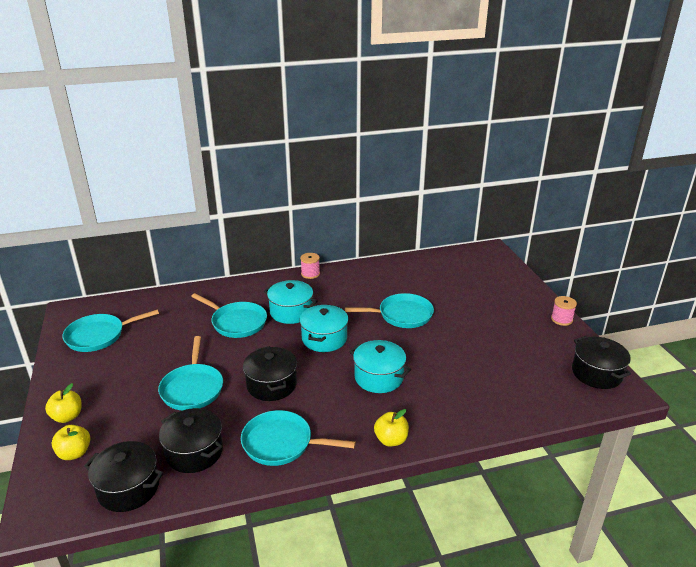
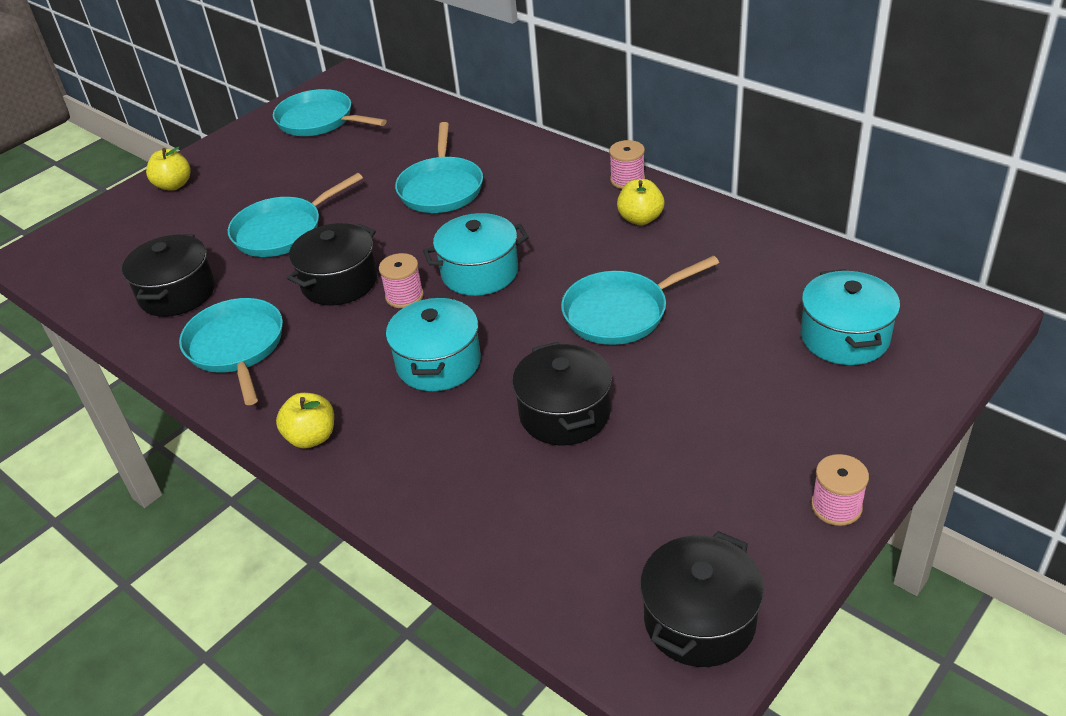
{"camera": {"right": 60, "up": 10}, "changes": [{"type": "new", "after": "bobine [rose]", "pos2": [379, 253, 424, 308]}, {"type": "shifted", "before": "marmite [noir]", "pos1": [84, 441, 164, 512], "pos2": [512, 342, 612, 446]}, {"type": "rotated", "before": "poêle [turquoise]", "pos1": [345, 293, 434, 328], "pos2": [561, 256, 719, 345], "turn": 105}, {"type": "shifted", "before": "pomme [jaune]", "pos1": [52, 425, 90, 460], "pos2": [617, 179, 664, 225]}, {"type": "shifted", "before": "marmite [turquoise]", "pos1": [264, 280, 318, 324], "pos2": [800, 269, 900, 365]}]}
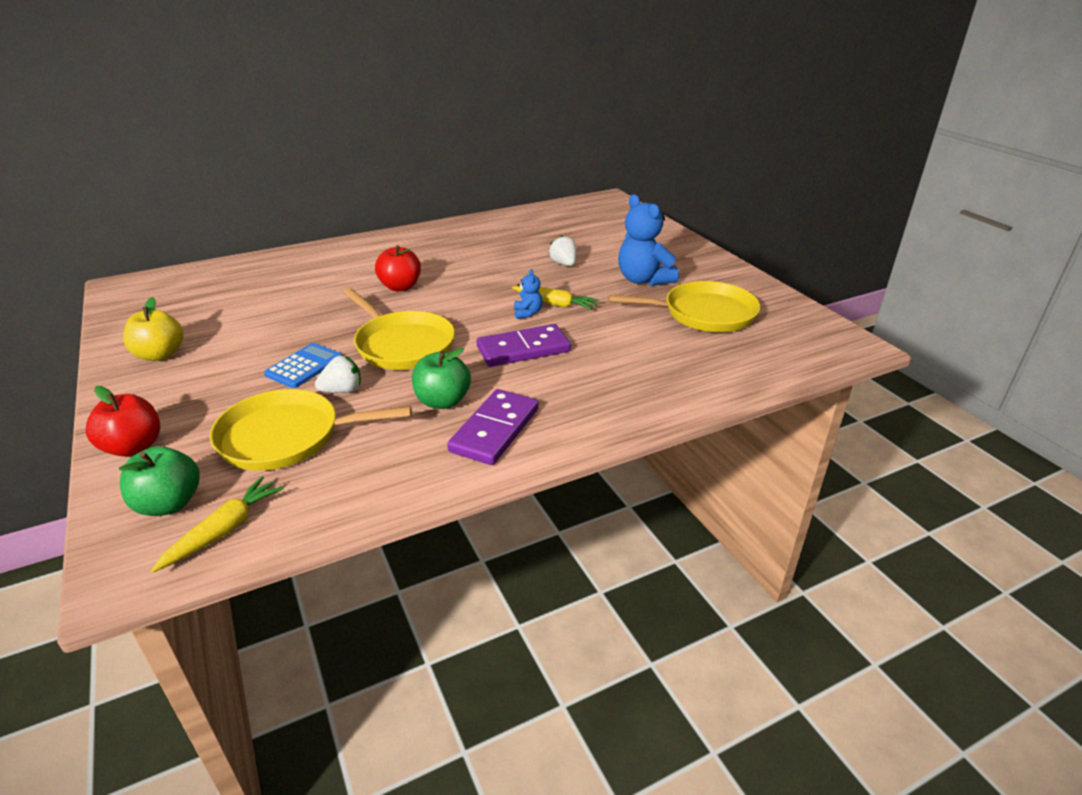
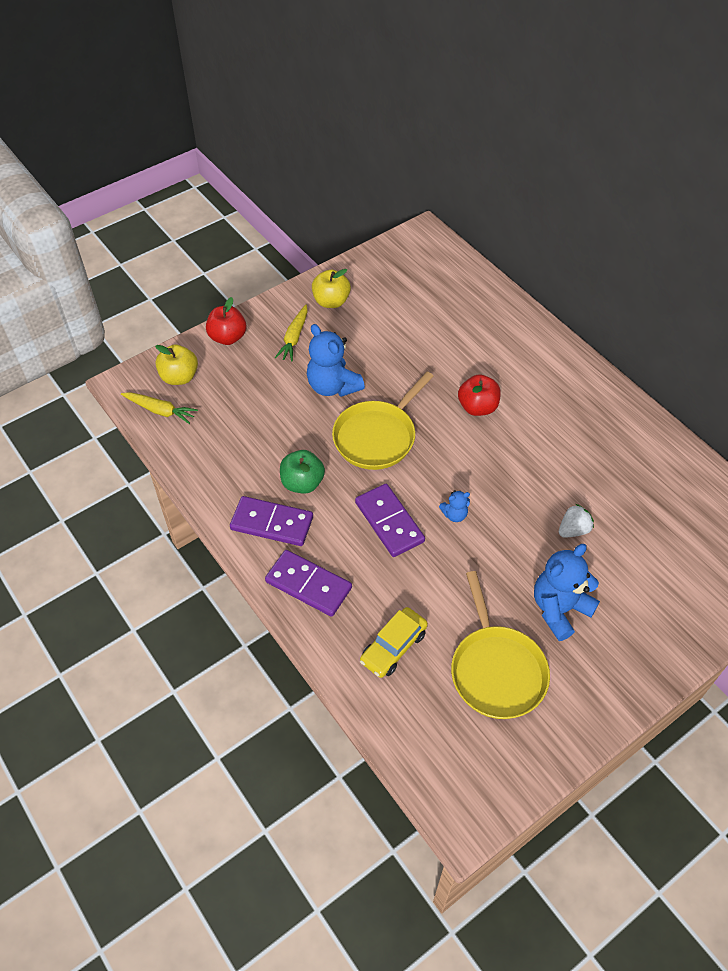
{"camera": {"right": 80, "up": 20}, "changes": [{"type": "repainted", "before": "pomme [vert]", "after": "pomme [jaune]", "pos1": [119, 446, 200, 516], "pos2": [155, 344, 198, 385]}, {"type": "new", "after": "domino [violet]", "pos2": [265, 550, 352, 617]}, {"type": "shifted", "before": "carotte [jaune]", "pos1": [512, 286, 599, 310], "pos2": [275, 305, 308, 361]}, {"type": "swapped", "before": "calculatrice [bleu]", "after": "ours en peluche [bleu]", "pos1": [264, 343, 342, 388], "pos2": [307, 324, 365, 397]}, {"type": "new", "after": "voiture [jaune]", "pos2": [360, 607, 428, 678]}, {"type": "gone", "before": "poêle [jaune]", "pos1": [210, 389, 412, 471]}, {"type": "gone", "before": "fraise [blanc]", "pos1": [315, 356, 361, 393]}]}
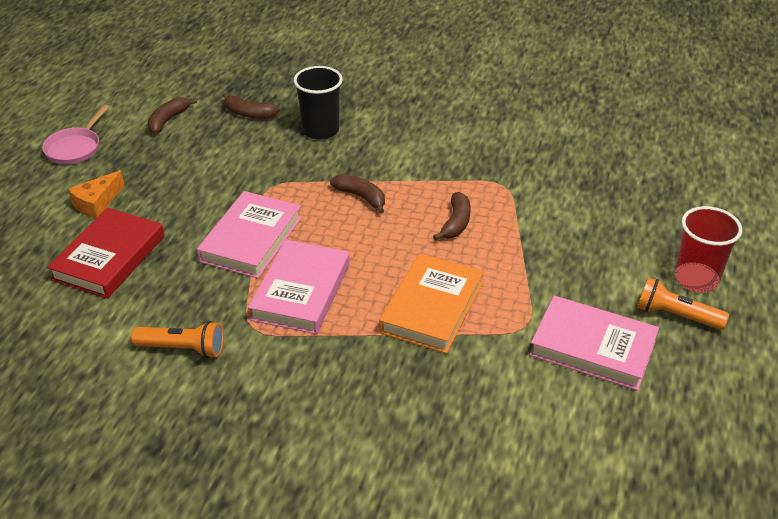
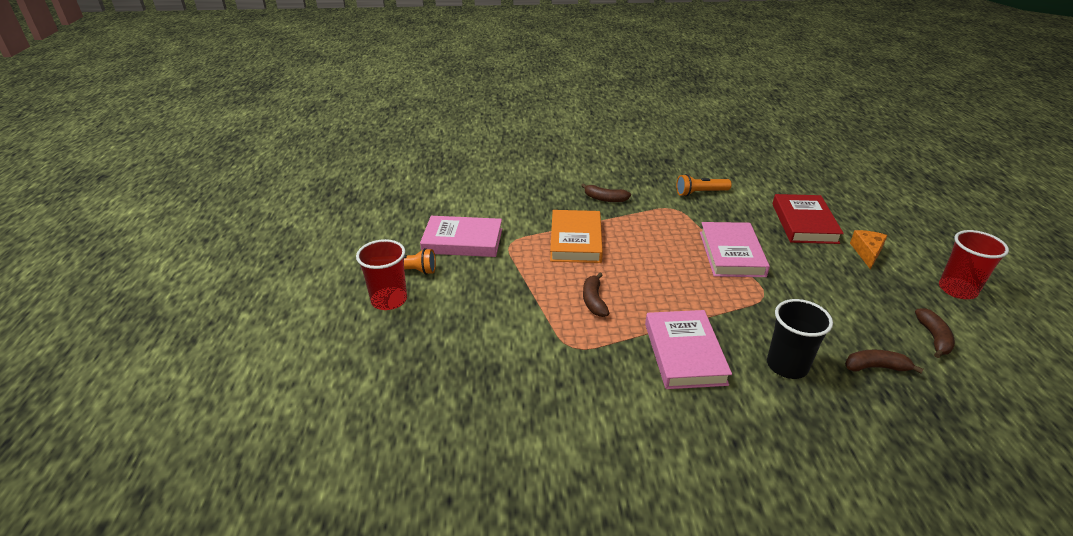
{"camera": {"right": 160, "up": -5}, "changes": [{"type": "shifted", "before": "banane [marron]", "pos1": [330, 174, 385, 213], "pos2": [581, 183, 631, 202]}, {"type": "shifted", "before": "livre [rose]", "pos1": [248, 240, 350, 334], "pos2": [645, 310, 732, 389]}, {"type": "swapped", "before": "poêle [rose]", "after": "gobelet [rouge]", "pos1": [42, 105, 109, 165], "pos2": [939, 230, 1009, 299]}]}
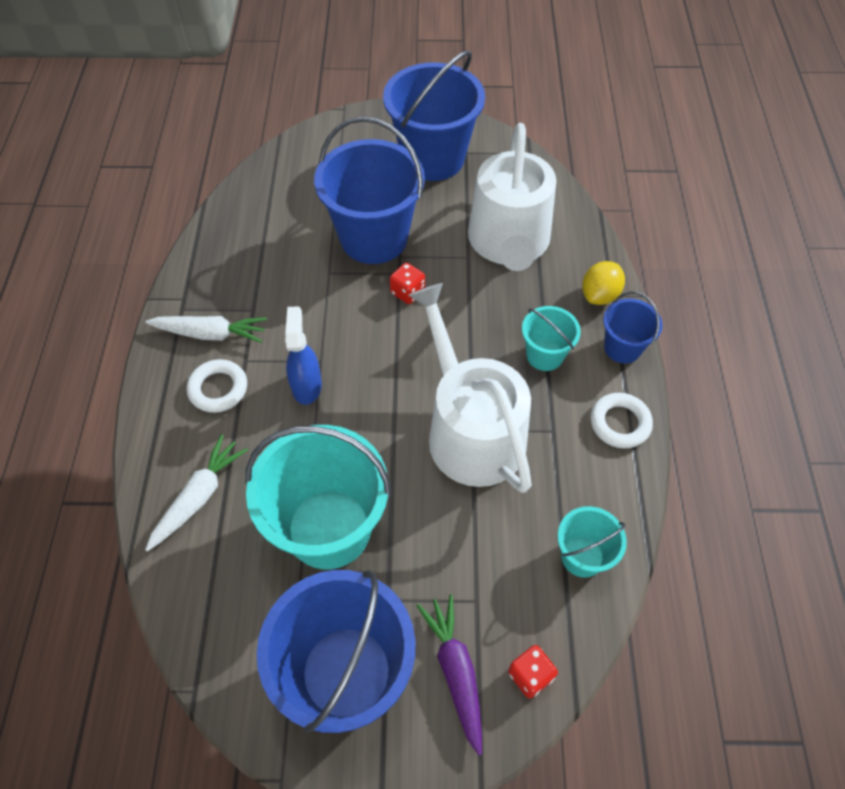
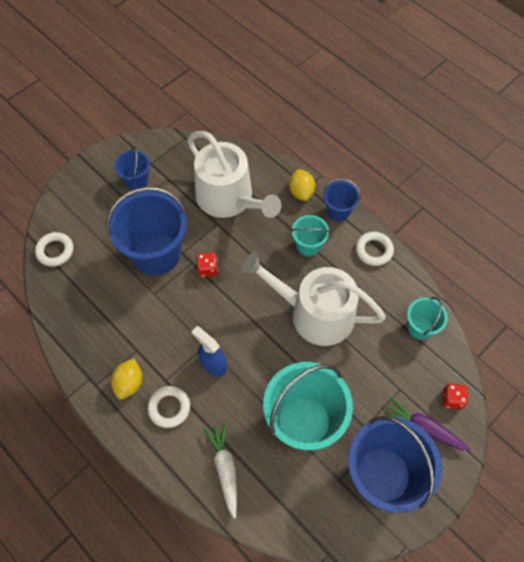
{"camera": {"right": -45, "up": 5}, "changes": [{"type": "new", "after": "anneau [blanc]", "pos2": [35, 232, 73, 267]}, {"type": "swapped", "before": "carotte [blanc]", "after": "citron [jaune]", "pos1": [145, 316, 267, 343], "pos2": [111, 358, 142, 399]}, {"type": "scaled", "before": "seau [bleu]", "pos1": [383, 50, 485, 181], "pos2": [114, 146, 150, 190], "scale": 0.5}]}
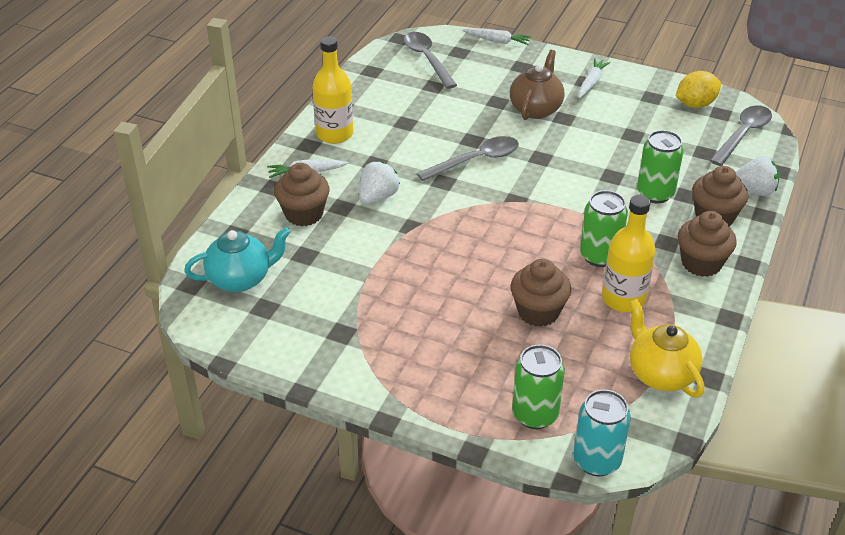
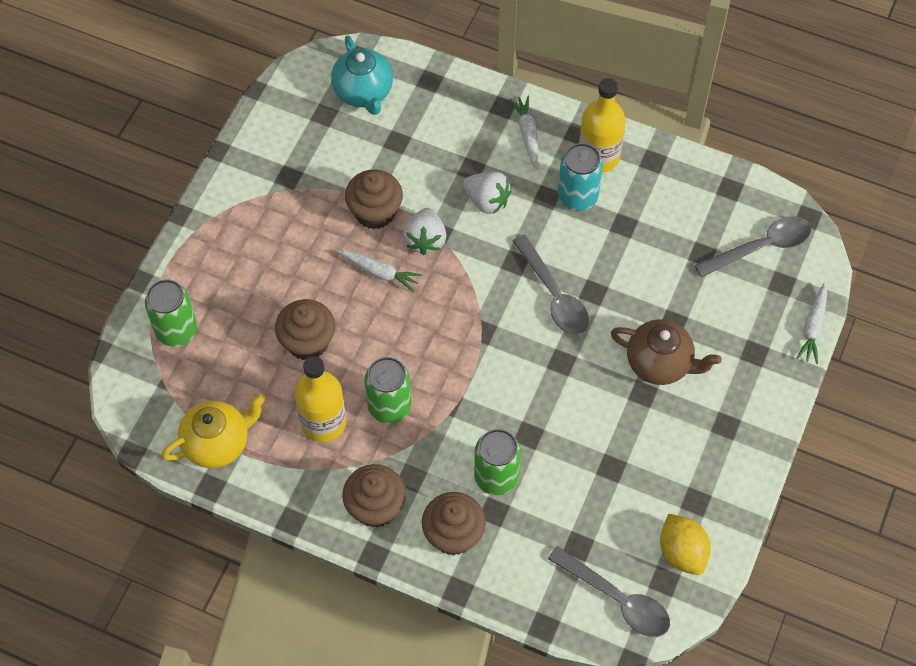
{"camera": {"right": 90, "up": 20}, "changes": [{"type": "shifted", "before": "carotte [blanc]", "pos1": [578, 58, 611, 98], "pos2": [336, 250, 422, 292]}, {"type": "shifted", "before": "muffin [marron]", "pos1": [274, 163, 330, 226], "pos2": [345, 170, 403, 229]}, {"type": "shifted", "before": "fraise [blanc]", "pos1": [736, 156, 780, 196], "pos2": [403, 208, 446, 255]}, {"type": "shifted", "before": "canette [turquoise]", "pos1": [573, 390, 631, 476], "pos2": [558, 143, 603, 211]}]}
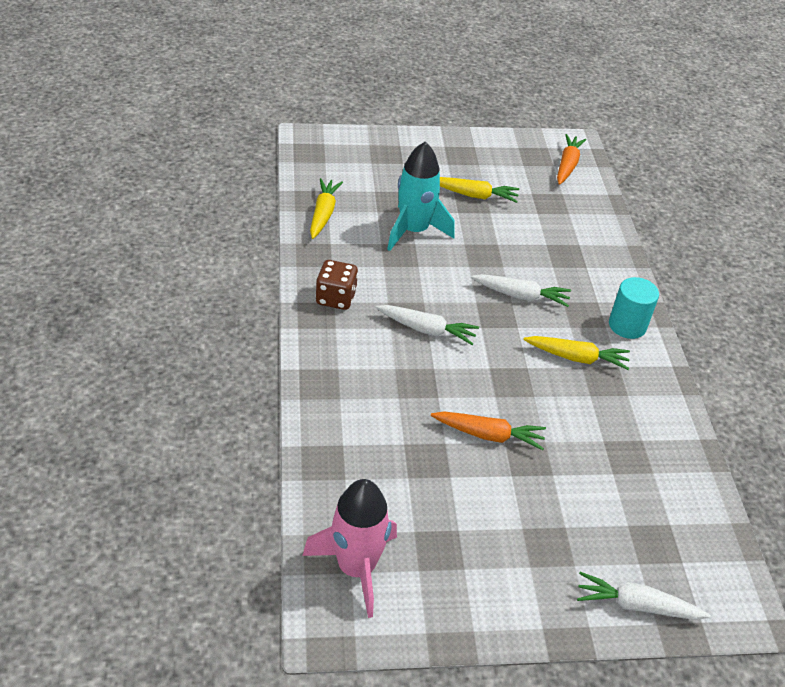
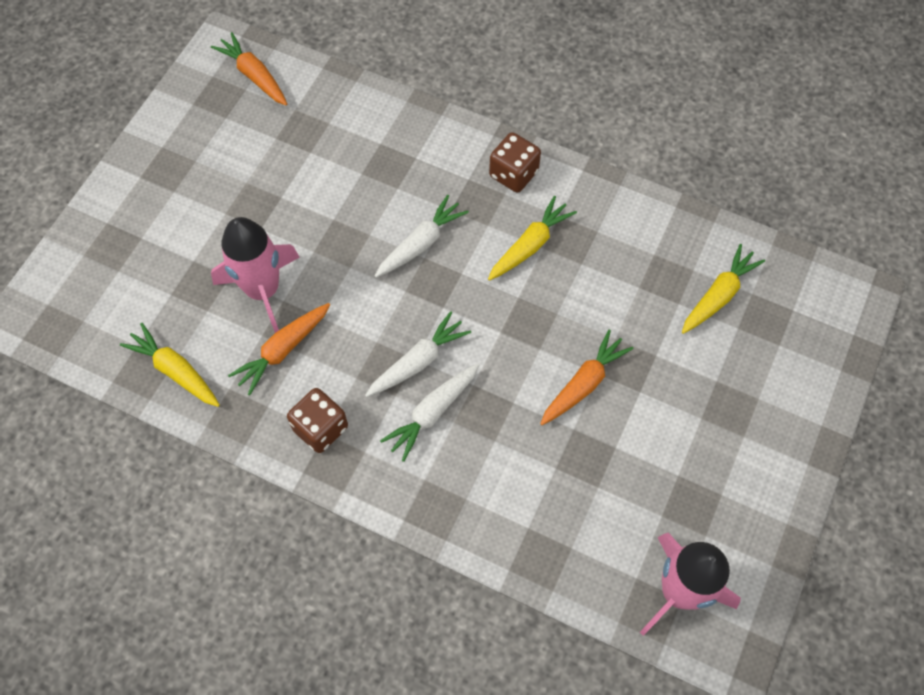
{"camera": {"right": -55, "up": 20}, "changes": [{"type": "repainted", "before": "fusée [turquoise]", "after": "fusée [rose]", "pos1": [387, 142, 455, 251], "pos2": [211, 217, 300, 333]}, {"type": "new", "after": "carotte [orange]", "pos2": [228, 303, 330, 395]}, {"type": "shifted", "before": "carotte [blanc]", "pos1": [577, 572, 711, 620], "pos2": [380, 363, 479, 462]}, {"type": "swapped", "before": "cylindre [turquoise]", "after": "dé [marron]", "pos1": [609, 277, 659, 339], "pos2": [489, 132, 541, 193]}, {"type": "shifted", "before": "carotte [jaune]", "pos1": [440, 177, 519, 203], "pos2": [682, 244, 765, 334]}]}
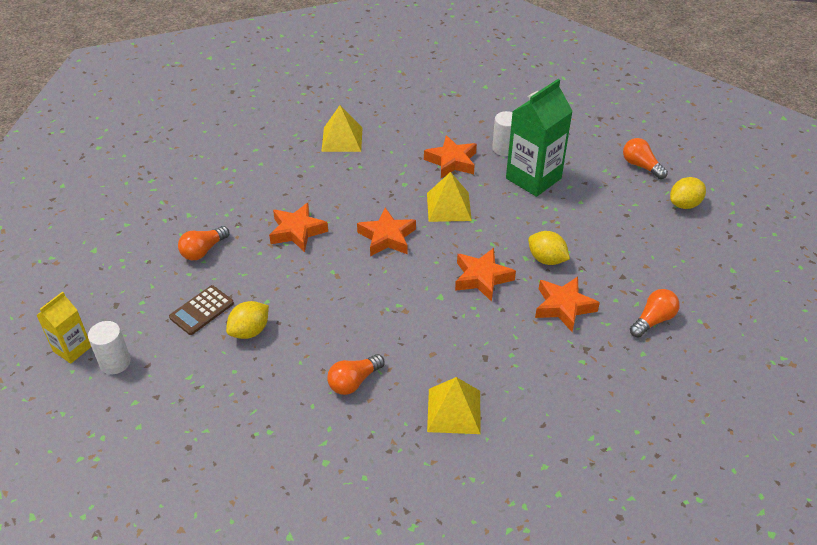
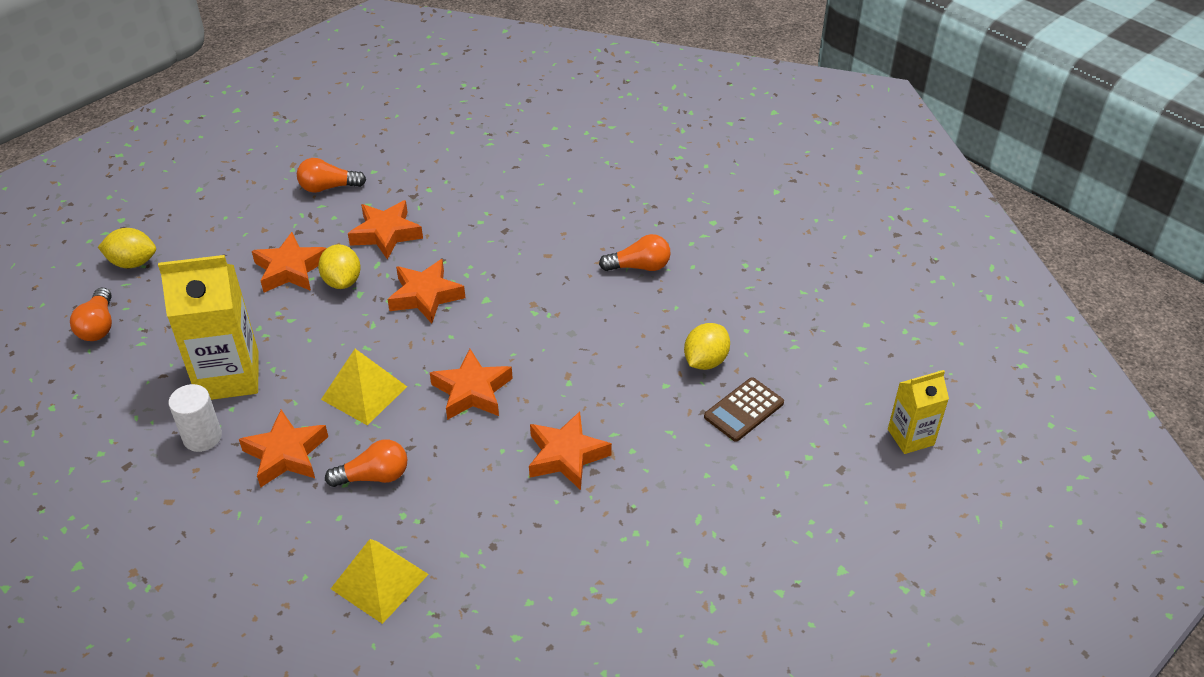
{"camera": {"right": -145, "up": 0}, "changes": [{"type": "repainted", "before": "brique de lait [vert]", "after": "brique de lait [jaune]", "pos1": [506, 79, 573, 197], "pos2": [158, 255, 259, 400]}, {"type": "new", "after": "étoile [orange]", "pos2": [252, 232, 327, 293]}, {"type": "shifted", "before": "ampoule [orange]", "pos1": [178, 226, 229, 260], "pos2": [325, 439, 407, 487]}, {"type": "rotated", "before": "citron [jaune]", "pos1": [226, 301, 269, 339], "pos2": [684, 323, 730, 370], "turn": -45}, {"type": "rotated", "before": "calculatrice [marron]", "pos1": [169, 285, 234, 335], "pos2": [704, 378, 784, 442], "turn": 150}, {"type": "gone", "before": "cylindre [blanc]", "pos1": [88, 321, 131, 374]}, {"type": "gone", "before": "pyramide [jaune]", "pos1": [427, 377, 481, 434]}]}
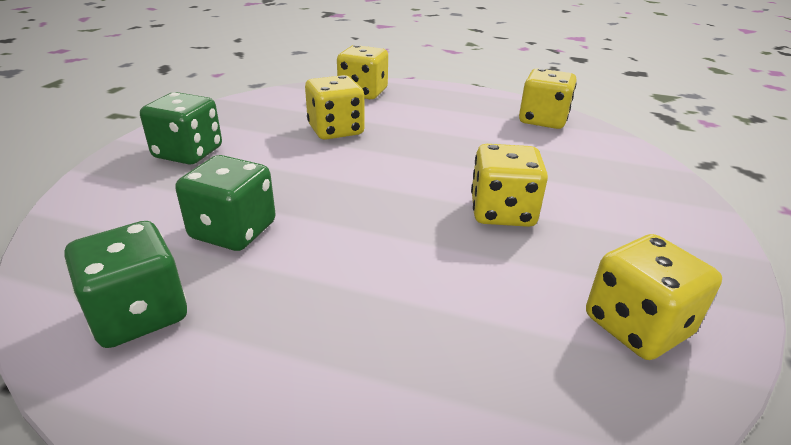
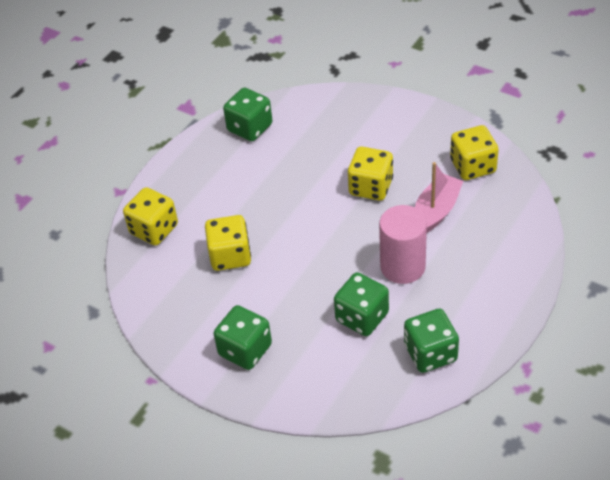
{"camera": {"right": -70, "up": 15}, "changes": [{"type": "repainted", "before": "dé [jaune]", "after": "dé [vert]", "pos1": [519, 68, 577, 129], "pos2": [223, 88, 272, 141]}, {"type": "new", "after": "cylindre [rose]", "pos2": [379, 205, 427, 284]}, {"type": "new", "after": "bateau [rose]", "pos2": [415, 162, 463, 233]}]}
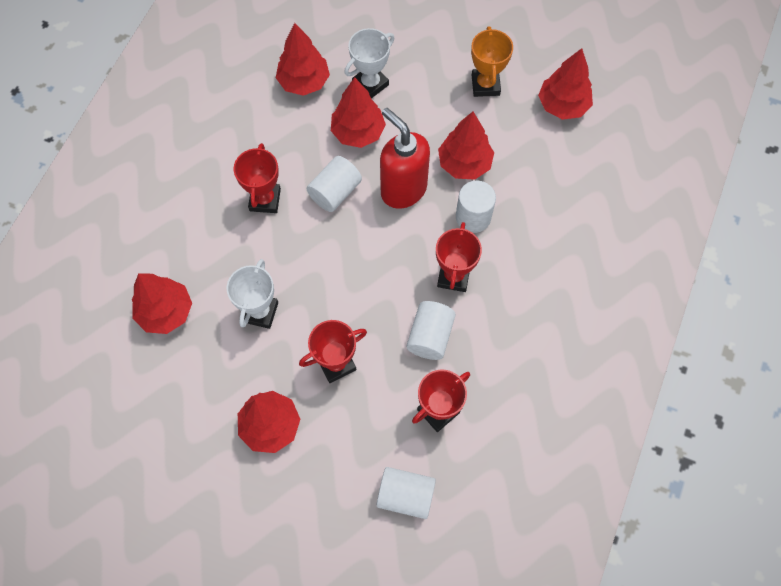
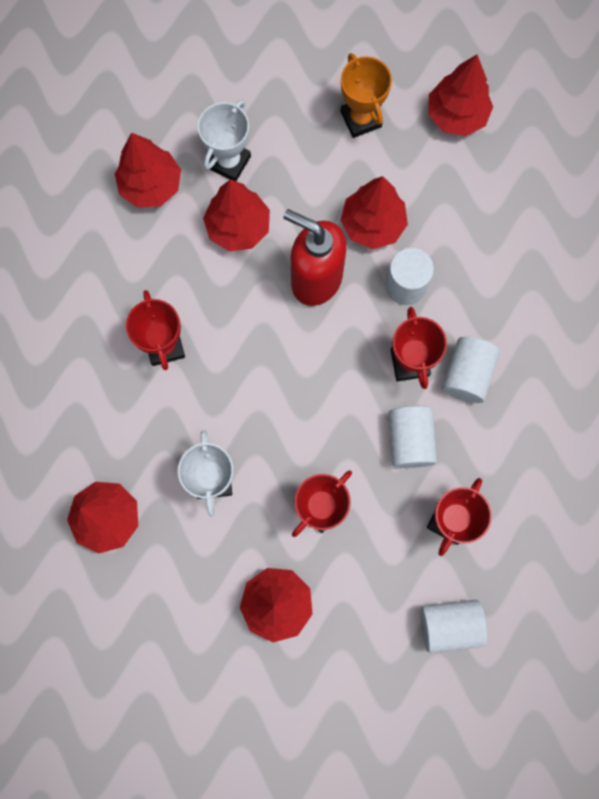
{"camera": {"right": -20, "up": 10}, "changes": [{"type": "shifted", "before": "cylindre [blanc]", "pos1": [307, 156, 362, 212], "pos2": [442, 337, 500, 403]}]}
